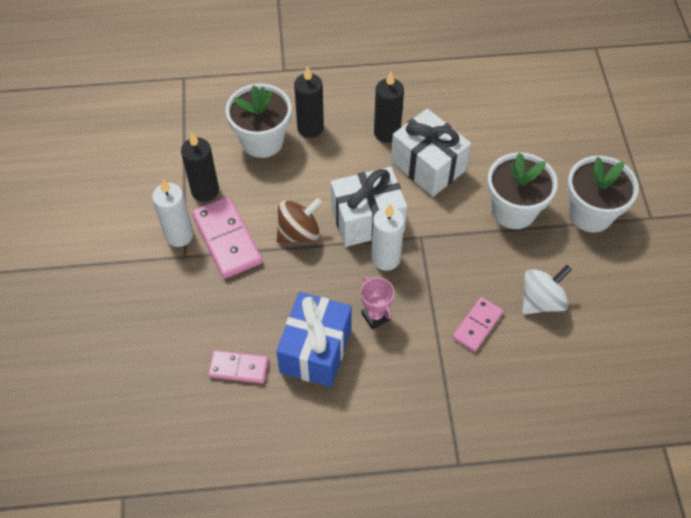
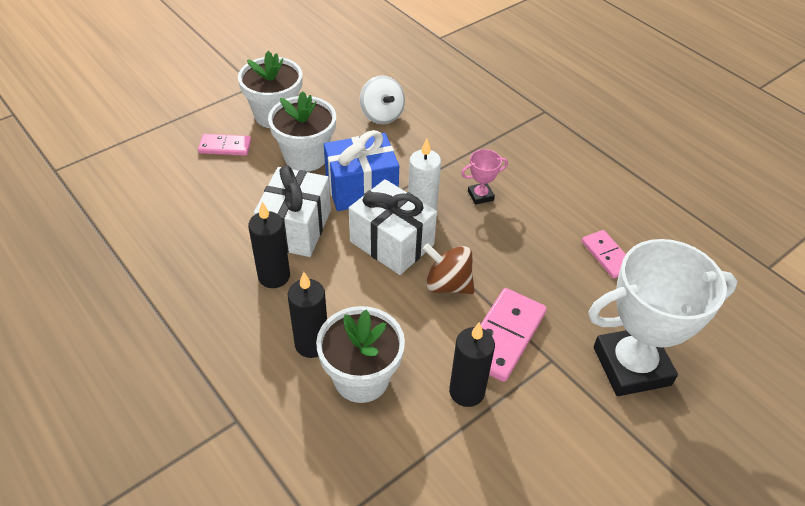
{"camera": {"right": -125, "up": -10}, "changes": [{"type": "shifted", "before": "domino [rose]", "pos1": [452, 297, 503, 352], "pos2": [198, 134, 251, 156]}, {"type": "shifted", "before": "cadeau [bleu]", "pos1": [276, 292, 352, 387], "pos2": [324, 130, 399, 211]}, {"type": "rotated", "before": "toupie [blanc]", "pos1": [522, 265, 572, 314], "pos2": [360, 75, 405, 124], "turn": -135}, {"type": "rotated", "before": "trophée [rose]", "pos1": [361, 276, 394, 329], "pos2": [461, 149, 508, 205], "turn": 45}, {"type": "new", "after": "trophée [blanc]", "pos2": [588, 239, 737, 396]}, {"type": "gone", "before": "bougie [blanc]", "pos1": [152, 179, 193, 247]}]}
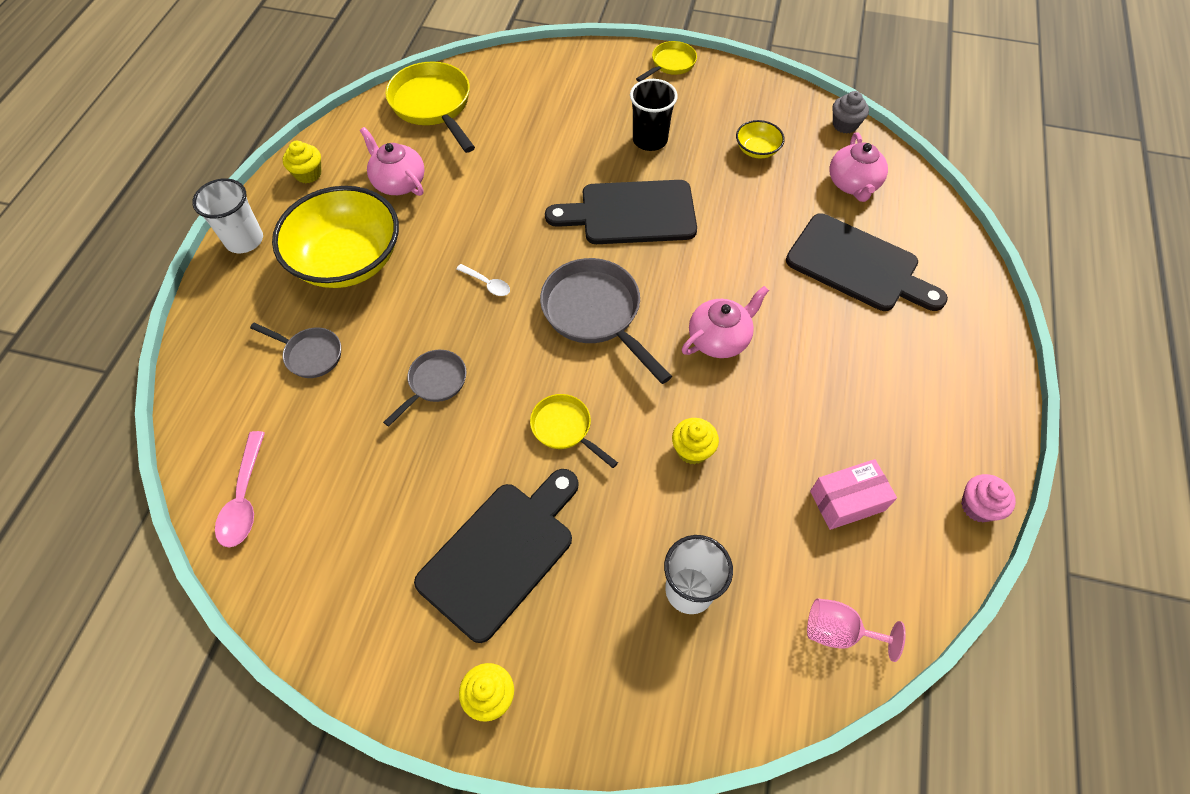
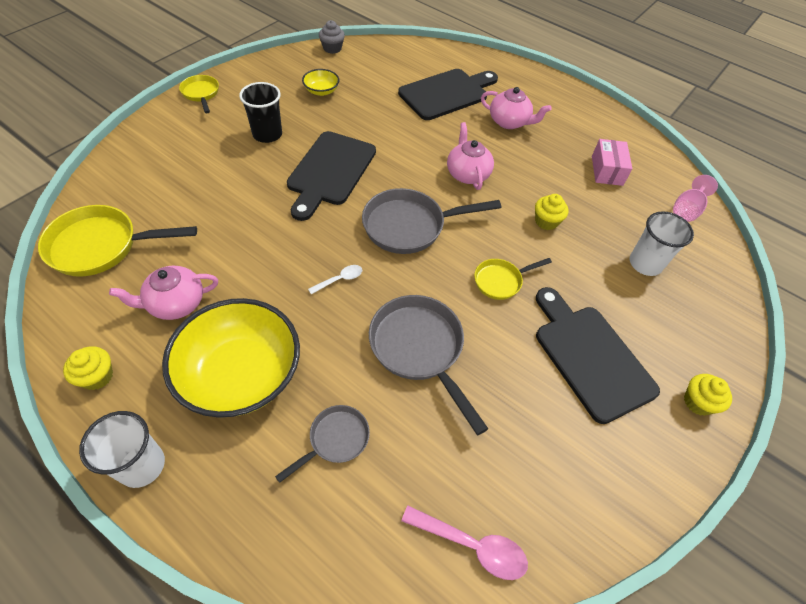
{"camera": {"right": -70, "up": -5}, "changes": [{"type": "scaled", "before": "poêle [gris]", "pos1": [383, 350, 467, 427], "pos2": [369, 295, 488, 435], "scale": 1.79}, {"type": "shifted", "before": "théière [rose]", "pos1": [830, 132, 888, 202], "pos2": [481, 87, 552, 129]}, {"type": "gone", "before": "muffin [rose]", "pos1": [961, 474, 1016, 522]}]}
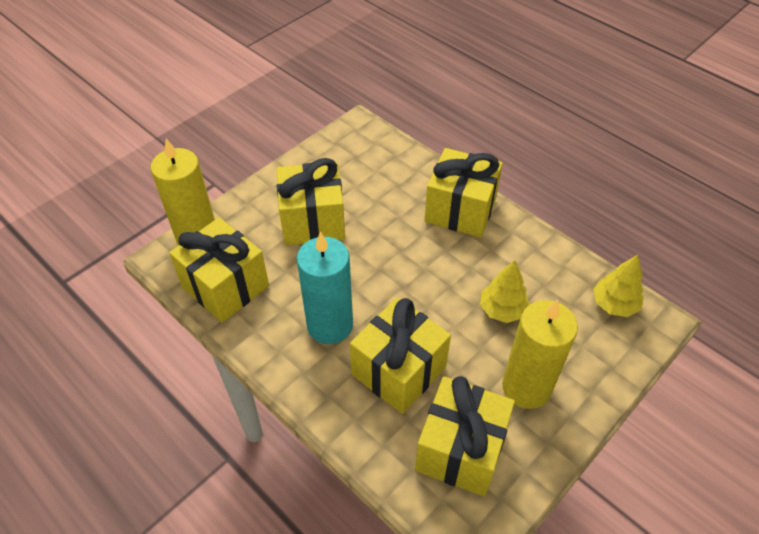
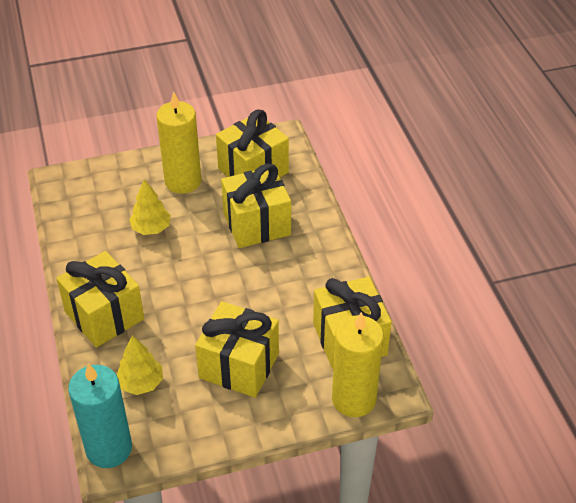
{"camera": {"right": -150, "up": -5}, "changes": [{"type": "shifted", "before": "bougie [turquoise]", "pos1": [297, 232, 353, 344], "pos2": [68, 363, 132, 468]}, {"type": "shifted", "before": "arbre [jaune]", "pos1": [593, 255, 644, 317], "pos2": [117, 335, 163, 395]}]}
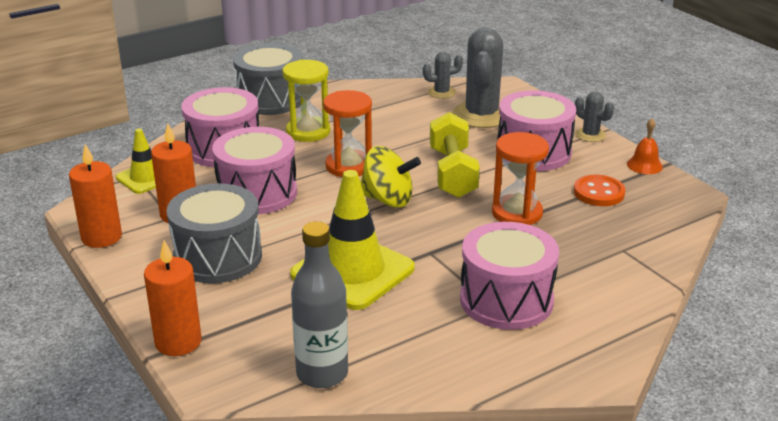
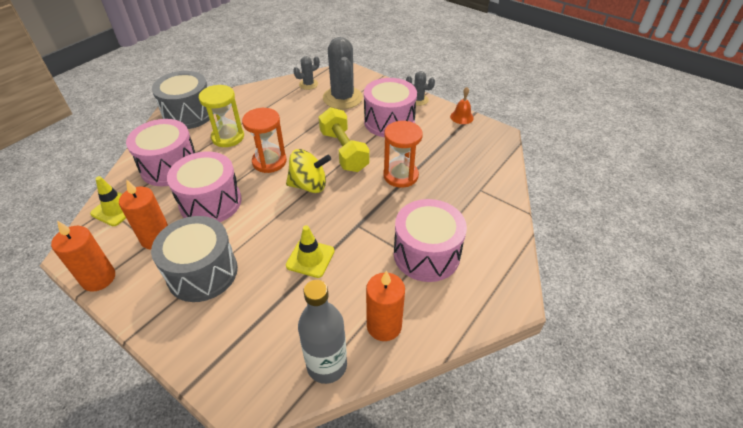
{"camera": {"right": -20, "up": 15}, "changes": [{"type": "scaled", "before": "cône de chantier [jaune]", "pos1": [290, 170, 415, 310], "pos2": [286, 226, 335, 278], "scale": 0.55}, {"type": "shifted", "before": "bougie [orange]", "pos1": [144, 240, 201, 356], "pos2": [366, 270, 405, 341]}, {"type": "gone", "before": "bouton [orange]", "pos1": [574, 175, 625, 206]}]}
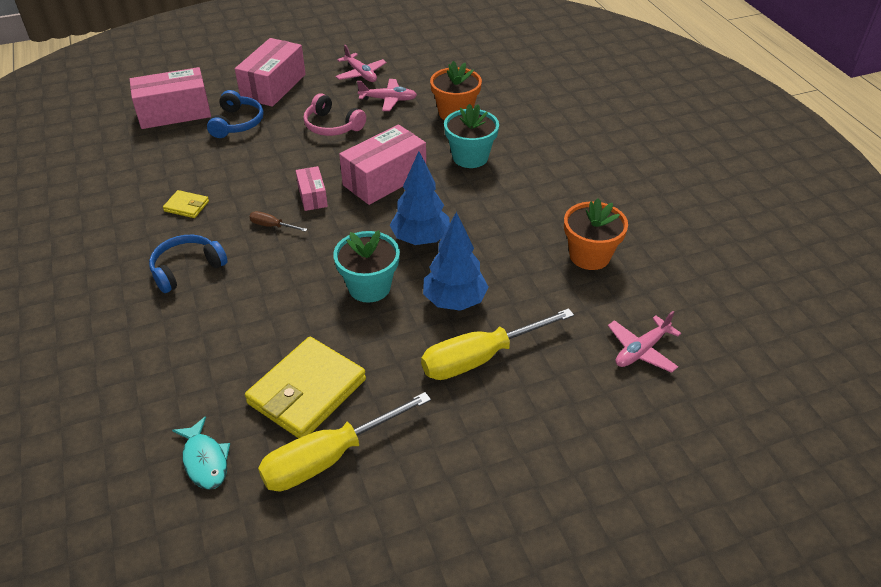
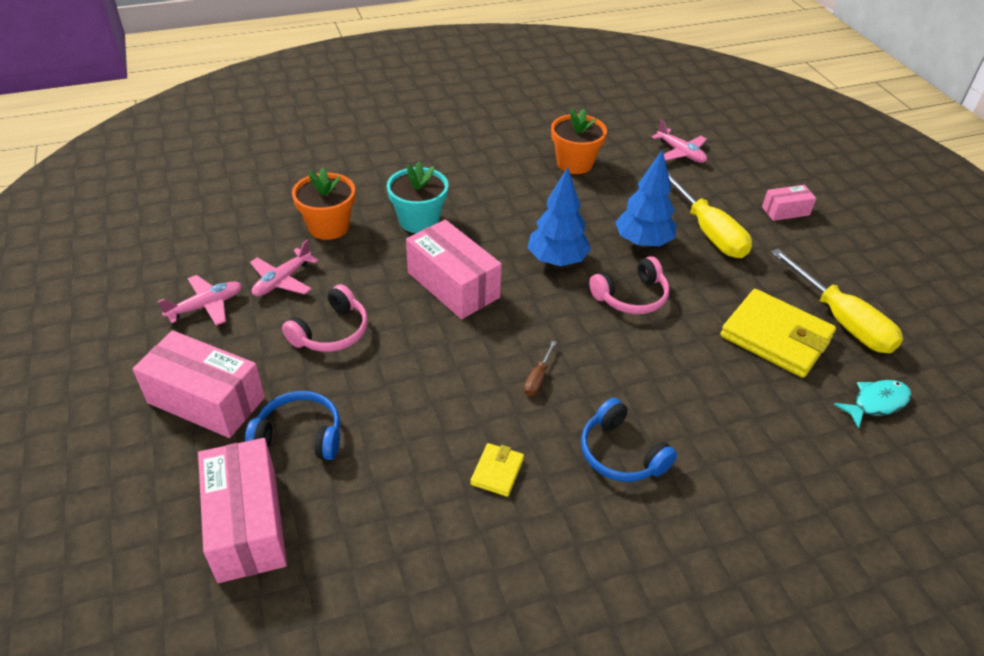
{"camera": {"right": -90, "up": 0}, "changes": [{"type": "rotated", "before": "avion [rose]", "pos1": [357, 79, 417, 111], "pos2": [250, 240, 319, 296], "turn": -150}, {"type": "swapped", "before": "pot de fleurs [turquoise]", "after": "casque audio [rose]", "pos1": [333, 230, 400, 303], "pos2": [589, 256, 669, 314]}, {"type": "shifted", "before": "boîte [rose]", "pos1": [296, 166, 328, 211], "pos2": [762, 185, 816, 221]}]}
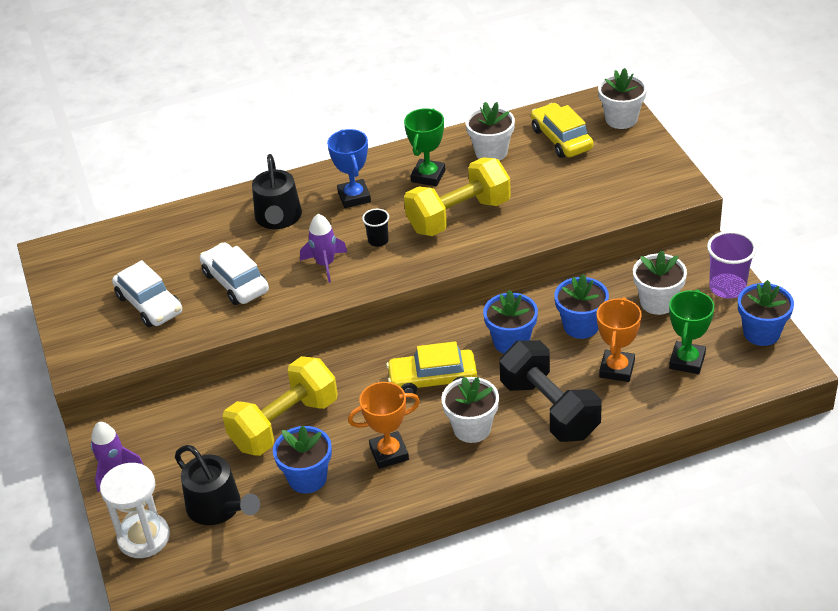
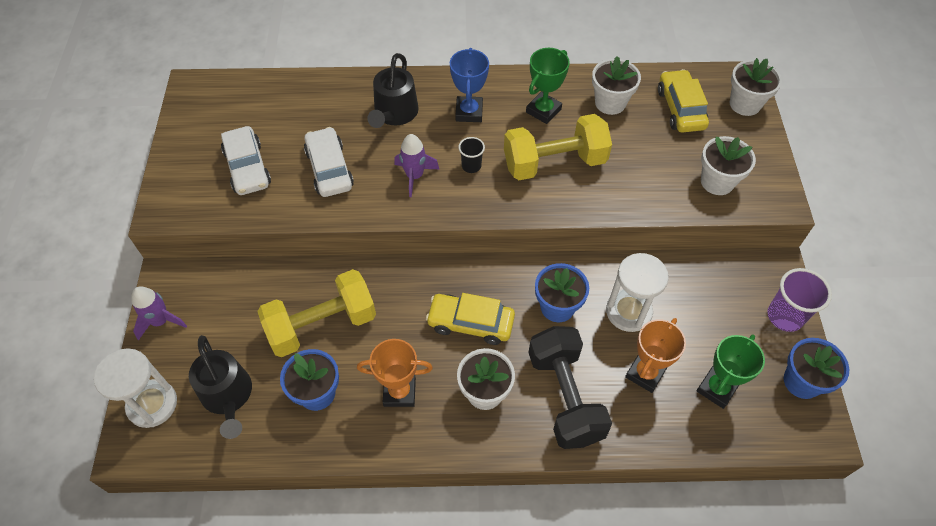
{"camera": {"right": 15, "up": 15}, "changes": [{"type": "swapped", "before": "pot de fleurs [bleu]", "after": "sablier [blanc]", "pos1": [554, 274, 609, 339], "pos2": [606, 253, 669, 332]}, {"type": "shifted", "before": "pot de fleurs [blanc]", "pos1": [633, 250, 687, 315], "pos2": [701, 136, 756, 195]}]}
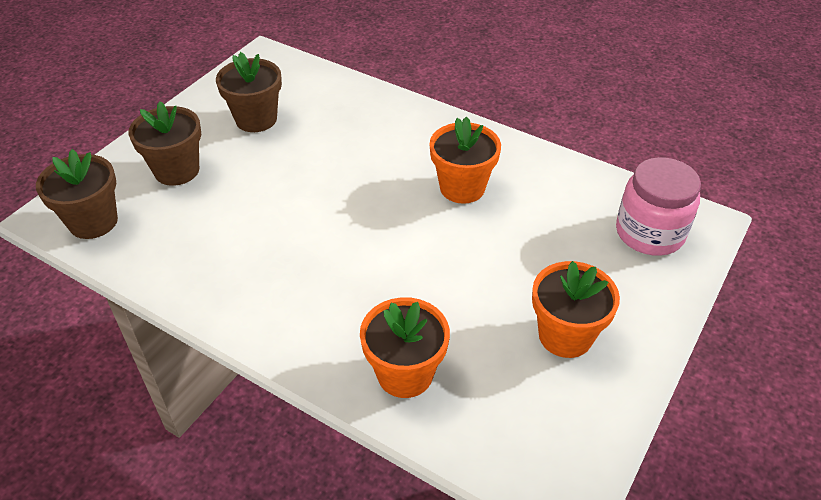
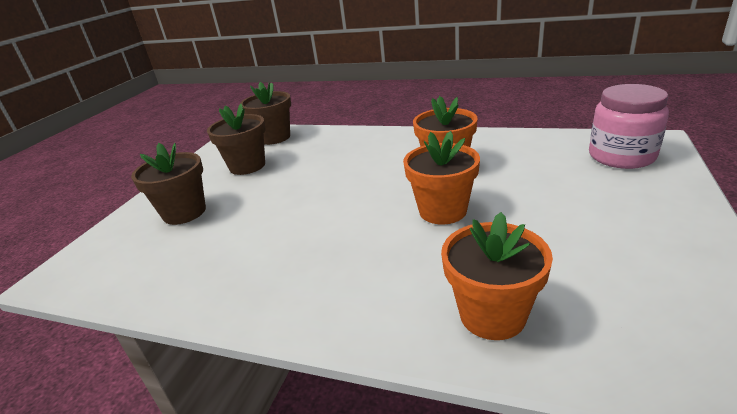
{"camera": {"right": -10, "up": -15}, "changes": [{"type": "shifted", "before": "pot de fleurs [marron]", "pos1": [36, 149, 118, 239], "pos2": [240, 82, 291, 145]}, {"type": "shifted", "before": "pot de fleurs [orange]", "pos1": [532, 261, 620, 358], "pos2": [403, 131, 480, 225]}]}
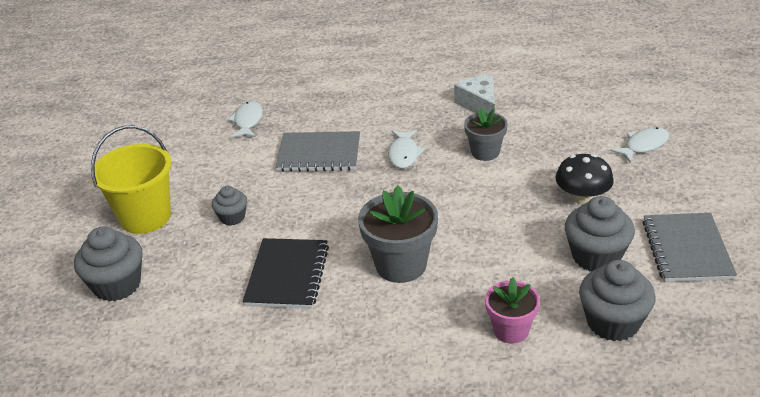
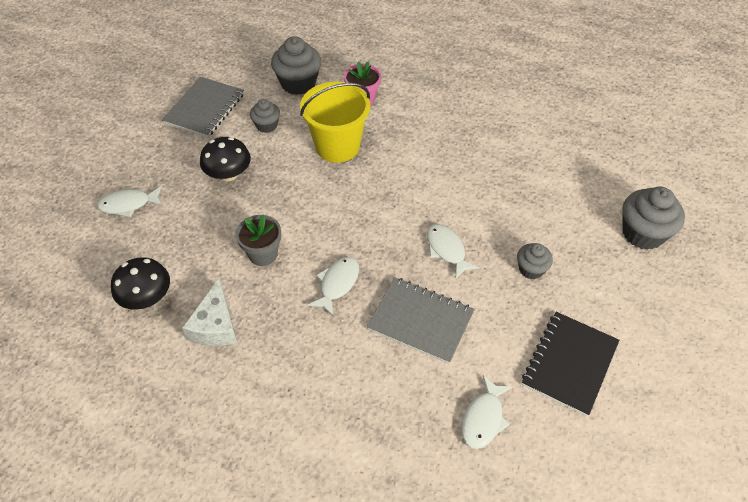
{"camera": {"right": -160, "up": 15}, "changes": [{"type": "new", "after": "champignon [noir]", "pos2": [111, 257, 170, 310]}, {"type": "scaled", "before": "muffin [gris]", "pos1": [565, 196, 635, 271], "pos2": [250, 99, 280, 133], "scale": 0.58}, {"type": "shifted", "before": "seau [jaune]", "pos1": [91, 125, 172, 234], "pos2": [300, 82, 370, 163]}, {"type": "new", "after": "poisson [blanc]", "pos2": [427, 224, 480, 278]}, {"type": "shifted", "before": "carnet [noir]", "pos1": [242, 238, 329, 309], "pos2": [522, 312, 619, 416]}, {"type": "gone", "before": "pot de fleurs [gris]", "pos1": [358, 186, 438, 283]}]}
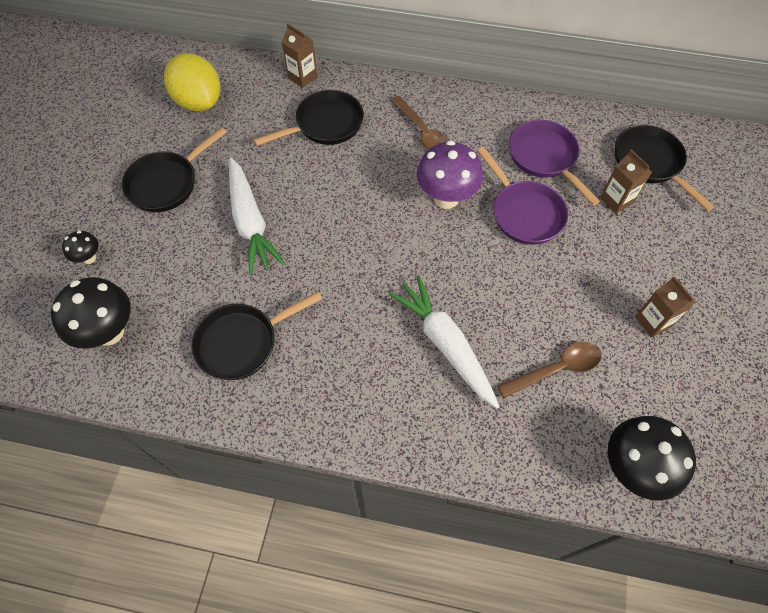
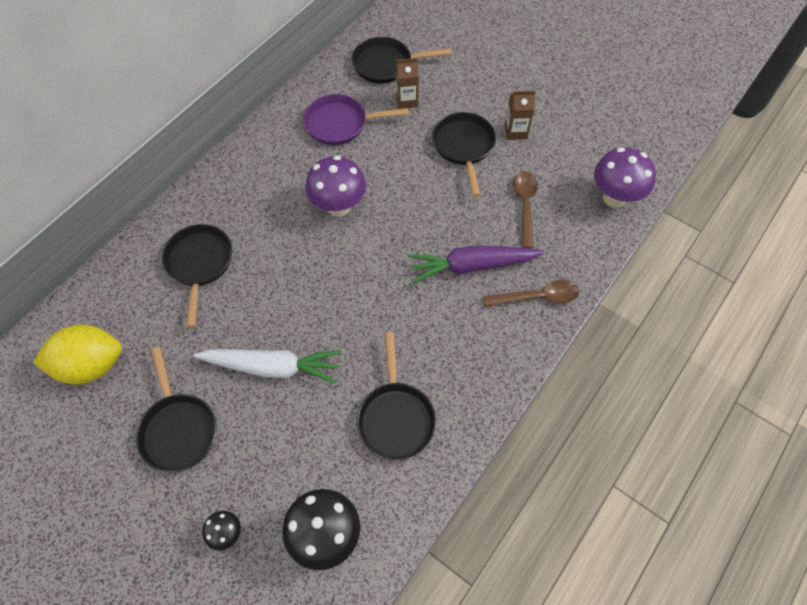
{"camera": {"right": -65, "up": 0}, "changes": [{"type": "repainted", "before": "carotte [blanc]", "after": "carotte [violet]", "pos1": [389, 275, 500, 409], "pos2": [408, 245, 544, 283]}, {"type": "new", "after": "poêle [noir]", "pos2": [432, 112, 496, 197]}, {"type": "shifted", "before": "cuillère [marron]", "pos1": [391, 96, 449, 150], "pos2": [483, 280, 579, 307]}, {"type": "repainted", "before": "champignon [noir]", "after": "champignon [violet]", "pos1": [608, 416, 696, 500], "pos2": [594, 147, 656, 208]}, {"type": "gone", "before": "brique de lait [marron]", "pos1": [282, 24, 317, 88]}, {"type": "gone", "before": "poêle [violet]", "pos1": [477, 147, 568, 245]}]}
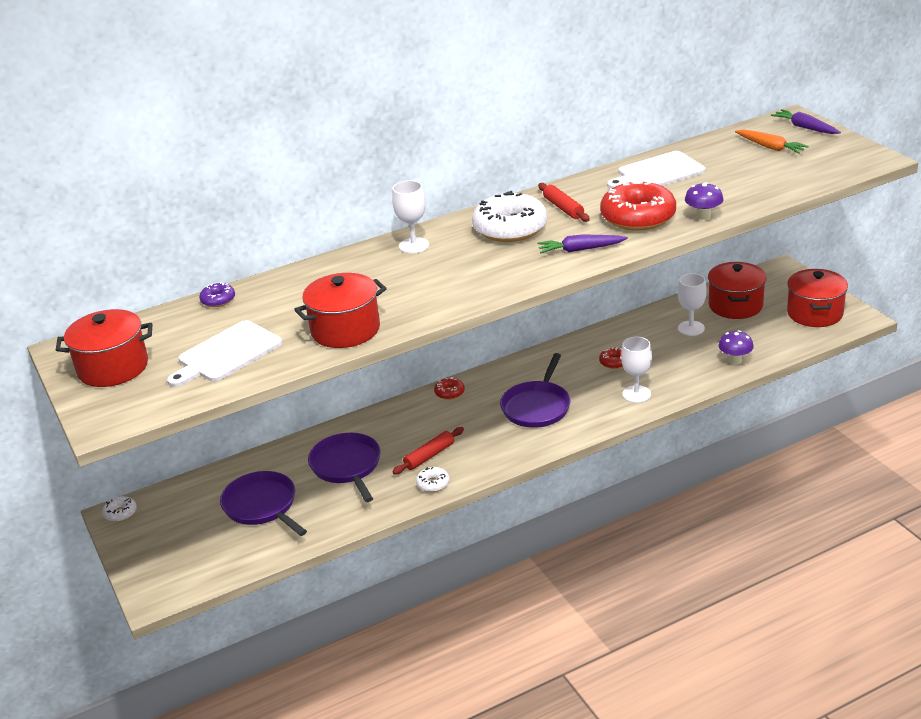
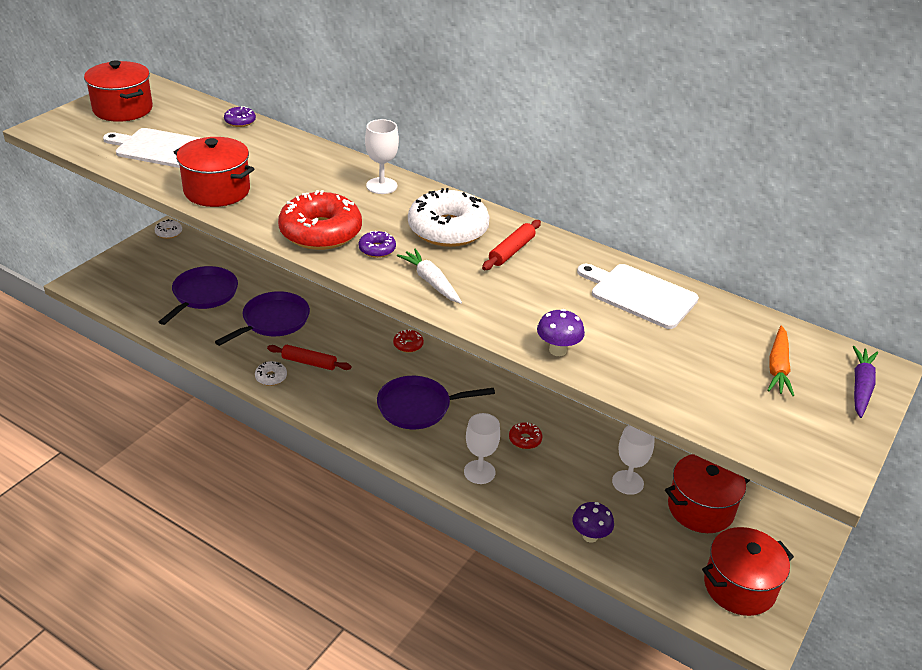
{"camera": {"right": 55, "up": 5}, "changes": [{"type": "shifted", "before": "beignet [rouge]", "pos1": [600, 179, 676, 231], "pos2": [278, 190, 362, 250]}, {"type": "new", "after": "beignet [violet]", "pos2": [359, 231, 396, 258]}, {"type": "repainted", "before": "carotte [violet]", "after": "carotte [blanc]", "pos1": [537, 235, 628, 253], "pos2": [397, 248, 462, 304]}]}
